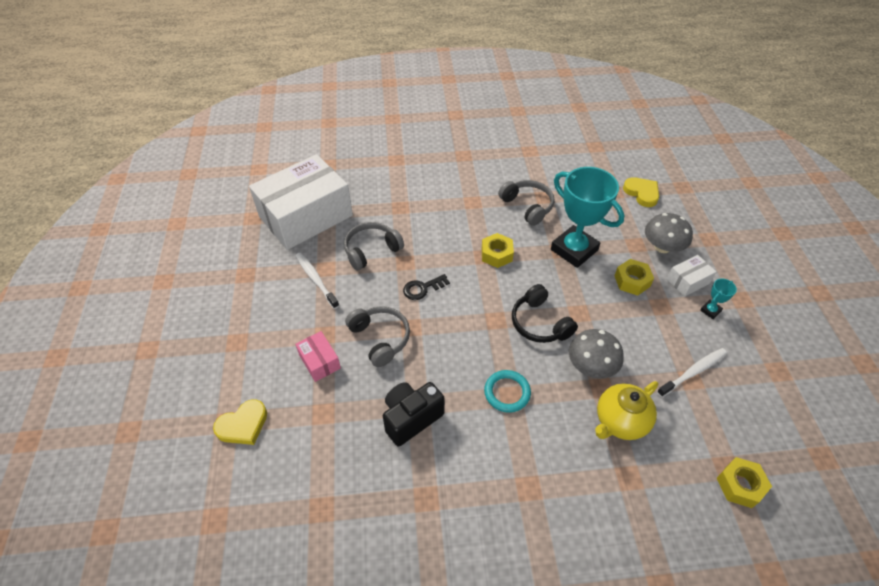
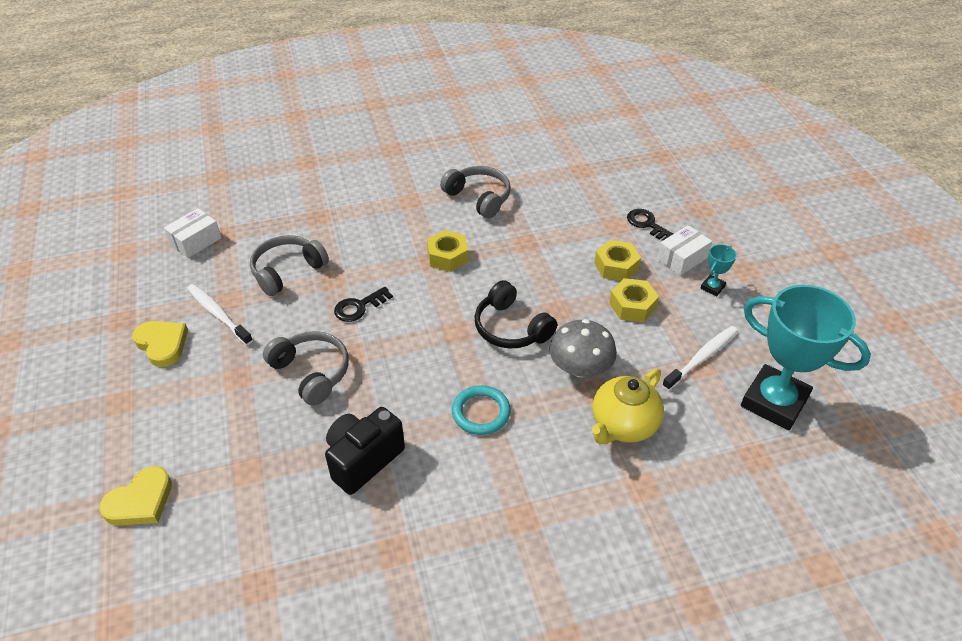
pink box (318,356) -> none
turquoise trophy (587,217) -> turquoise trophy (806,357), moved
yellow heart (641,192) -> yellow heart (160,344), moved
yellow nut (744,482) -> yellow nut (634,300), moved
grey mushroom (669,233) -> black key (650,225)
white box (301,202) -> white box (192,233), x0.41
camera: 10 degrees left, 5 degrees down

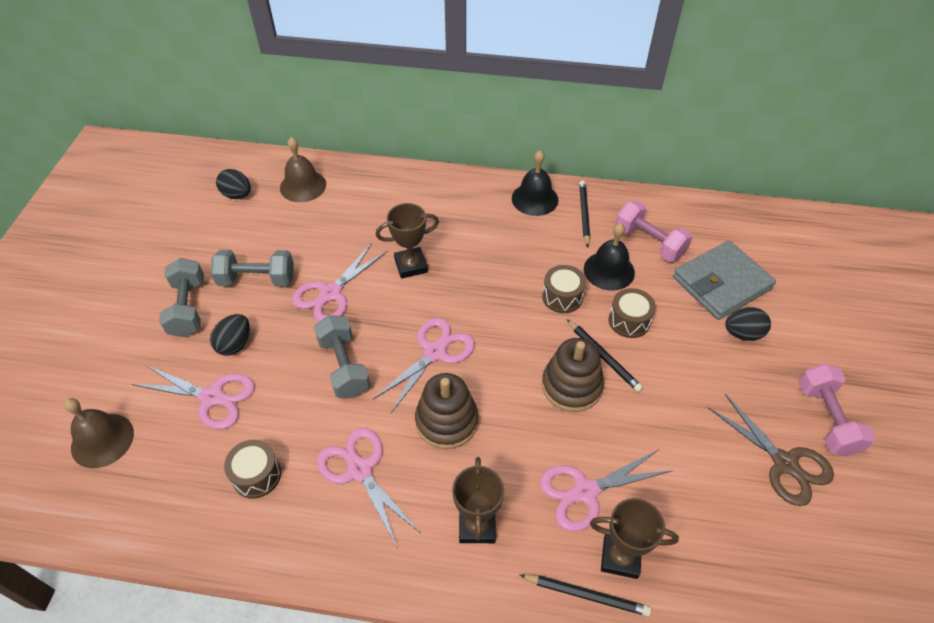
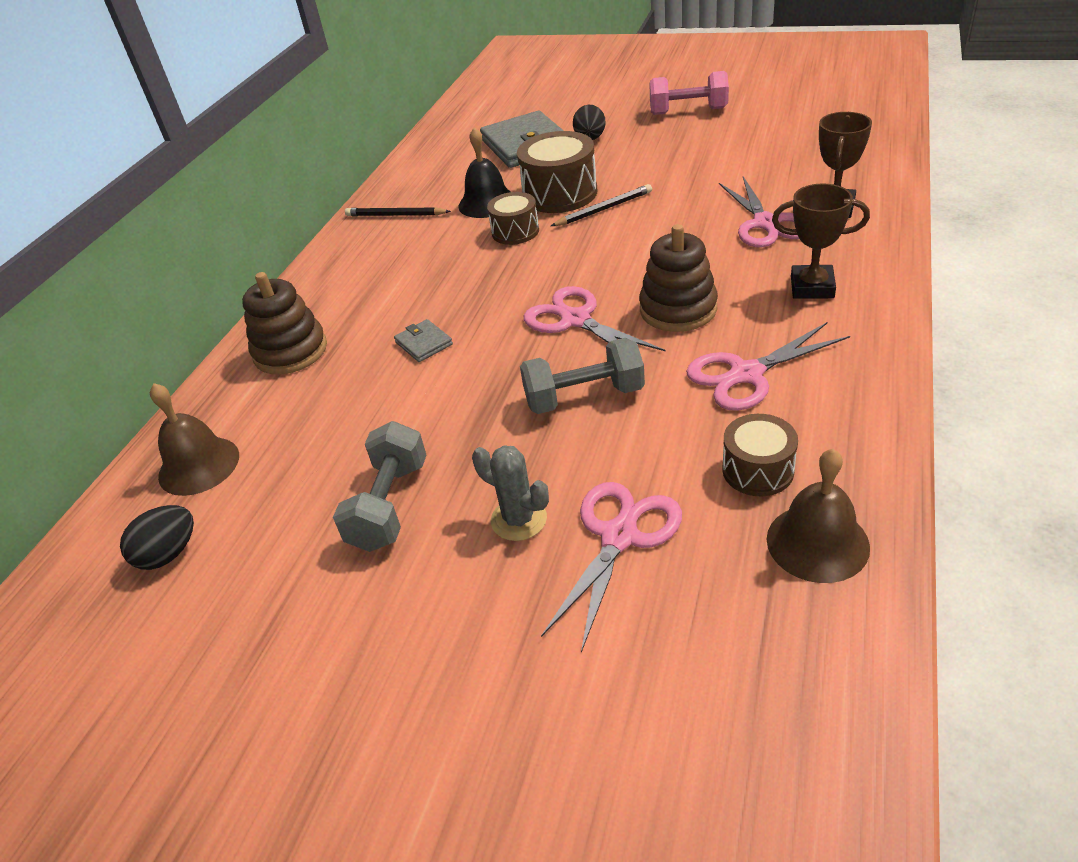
grey dumbbell (181,297) -> none
pink scissors (340,282) -> none
black bell (535,183) -> none
black pencil (585,595) -> none
pink dumbbell (653,231) -> none
brown scissors (771,450) -> none
brown bell (99,433) -> brown bell (818,516), moved
brown stacking toy (573,375) -> brown stacking toy (284,323), moved
black egg (230,335) -> grey cactus (510,493)
brown trophy (407,241) -> grey wallet (423,340)
brown drum (632,313) -> brown drum (557,172), x1.65
camera: 75 degrees left, 10 degrees down

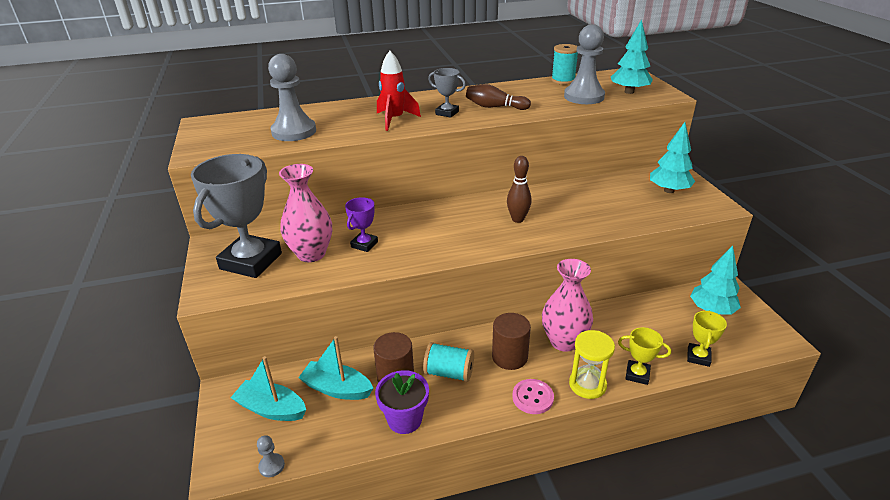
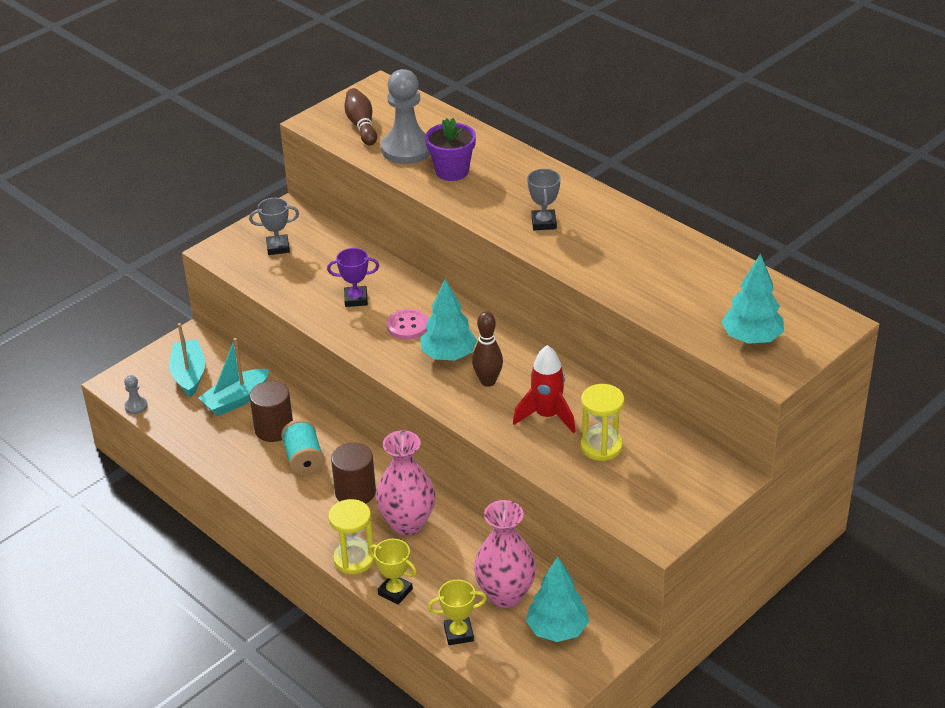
turquoise spool (564,64) -> none
grey pawn (584,64) -> none
none -> yellow hourglass (602,422)
pink vase (305,213) -> pink vase (505,554), moved
purple flower pot (402,402) -> purple flower pot (450,149), moved
red rocket (399,91) -> red rocket (544,389), moved
brown bowling pin (498,97) -> brown bowling pin (360,117), moved
pink button (533,396) -> pink button (407,324), moved
turquoise tree (672,157) -> turquoise tree (448,319), moved
turquoise boat (336,368) -> turquoise boat (233,377), 120 degrees counterclockwise
yellow trophy (644,356) -> yellow trophy (393,572), 45 degrees counterclockwise
grey trophy (236,216) -> grey trophy (274,226), x0.47
camera: 60 degrees right, 5 degrees up

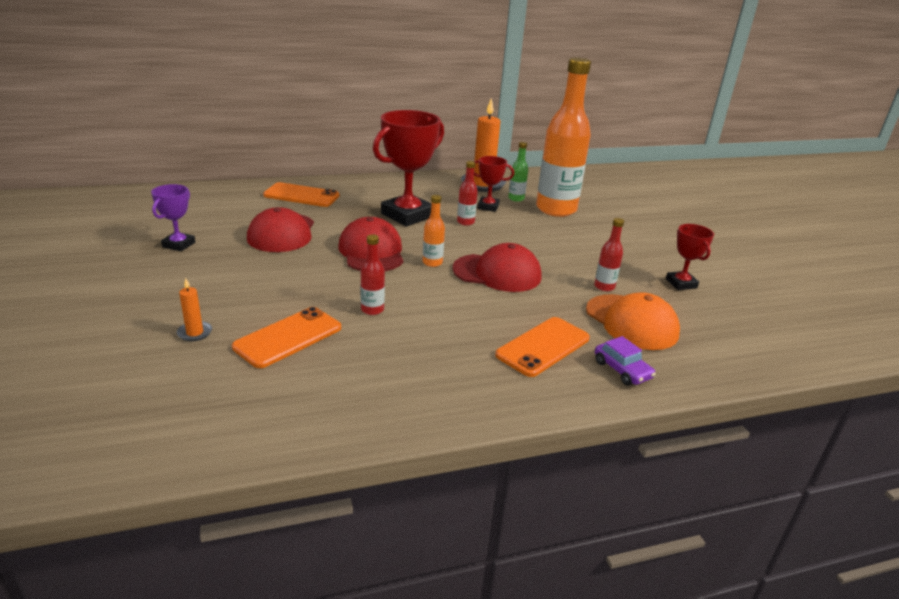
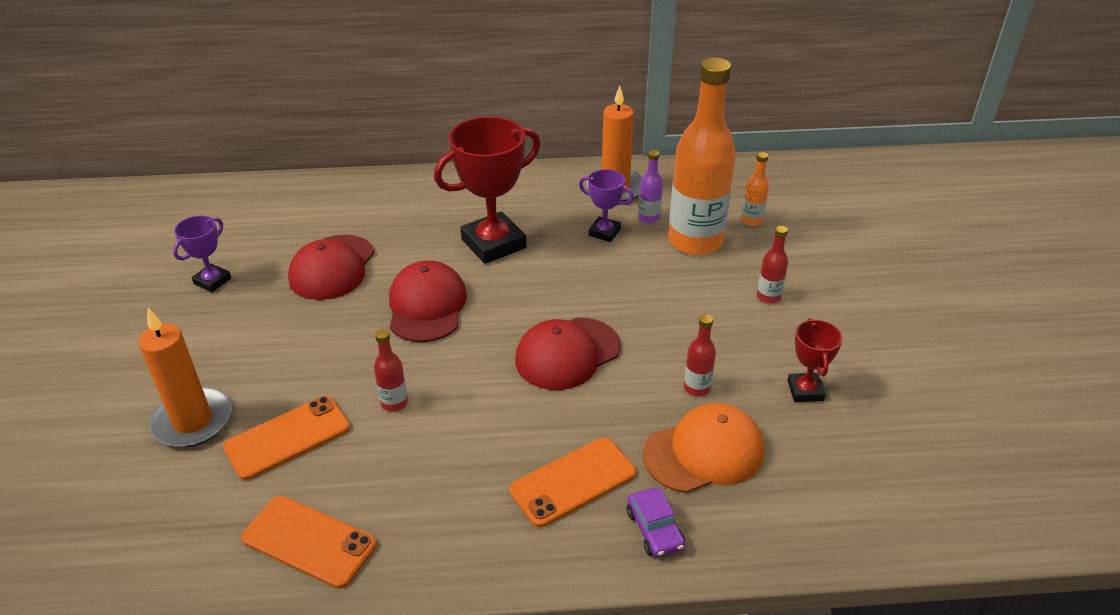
orange phone (301,194) -> orange phone (309,542), moved
orange bottle (434,231) -> orange bottle (755,189), moved
red bottle (467,193) -> red bottle (772,265), moved
red trophy (494,184) -> purple trophy (606,205)
green bottle (518,172) -> purple bottle (650,187)
red cap (496,267) -> red cap (568,354), 120 degrees clockwise
orange cap (633,321) -> orange cap (703,448), 90 degrees counterclockwise
orange candle (194,309) -> orange candle (185,378), x2.16
camera: 15 degrees right, 10 degrees up

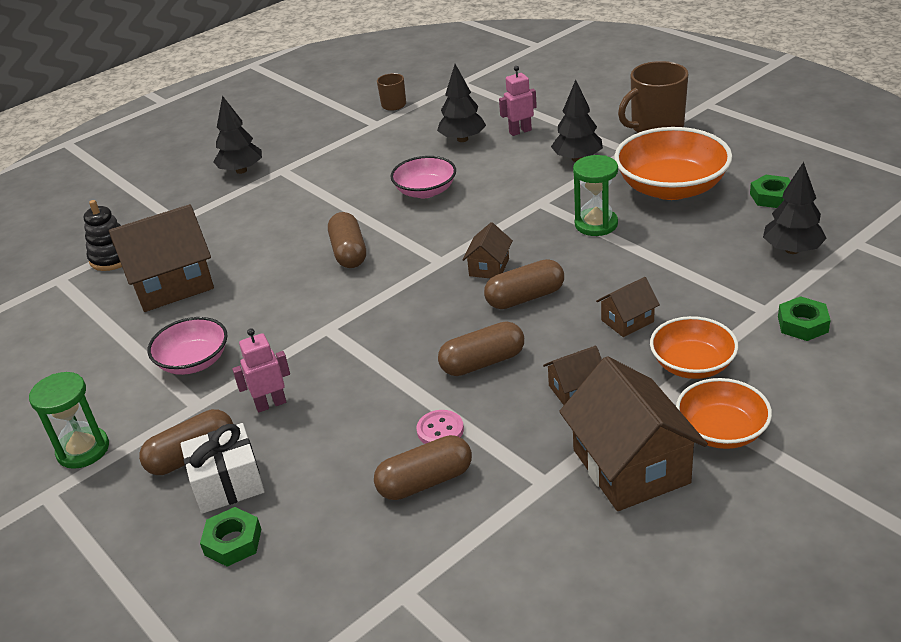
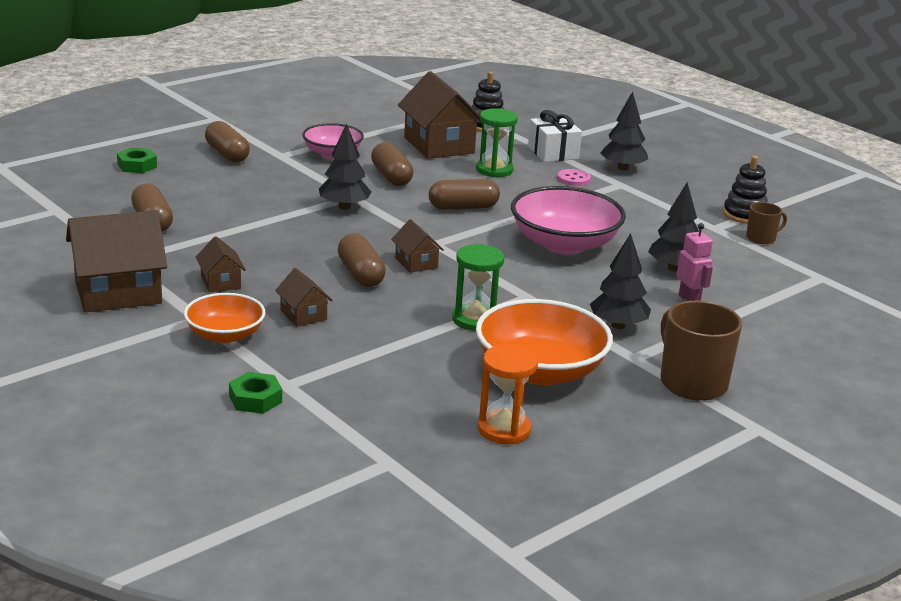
pink robot (261,370) -> none
orange bowl (724,413) -> none
none -> black stacking toy (745,190)
green hourglass (69,420) -> green hourglass (497,142), moved
white gift (222,468) -> white gift (555,136), moved
pink button (440,427) -> pink button (574,177), moved
brown capsule (481,348) -> brown capsule (392,164), moved
black tree (795,208) -> black tree (345,166), moved
green nut (770,191) -> orange hourglass (508,394)
brown house (487,250) -> brown house (417,246), 45 degrees clockwise
pink bowl (423,177) -> pink bowl (568,220), x1.66
camera: 85 degrees right, 10 degrees down

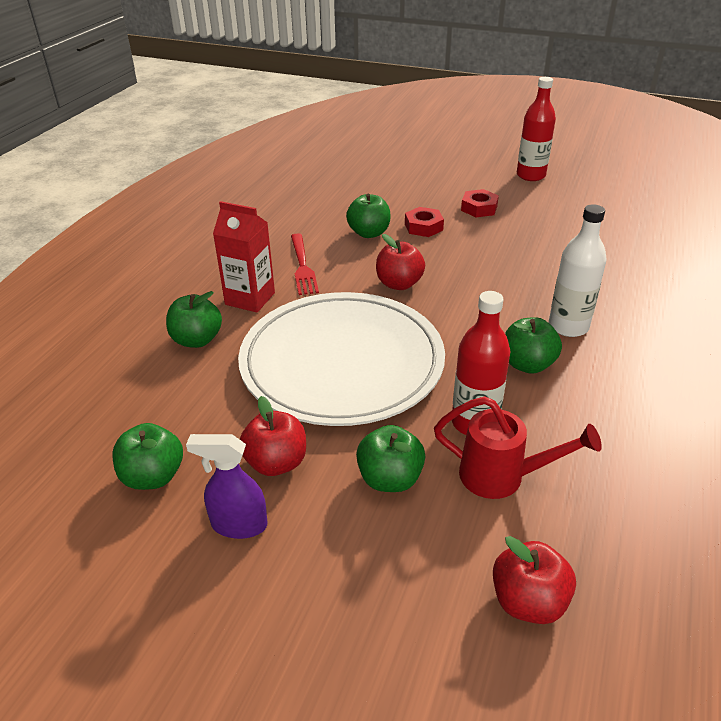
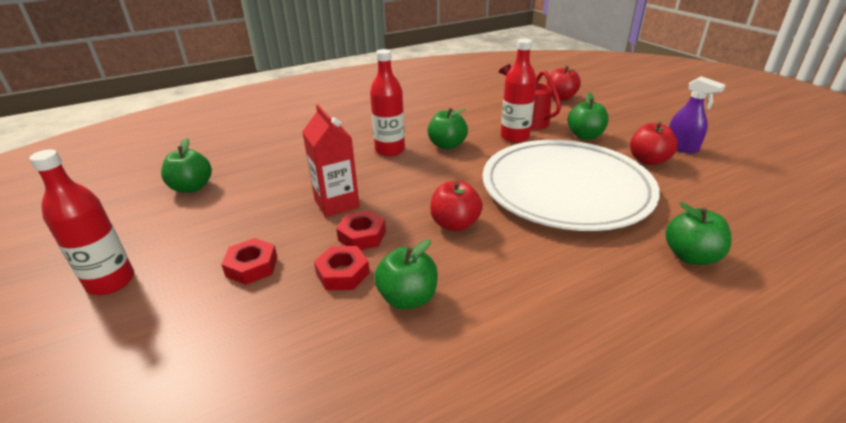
red fork (305,264) -> none
none -> red nut (361,230)
green apple (147,456) -> green apple (186,165), moved
red carton (244,257) -> red carton (331,161), moved
white bottle (578,270) -> red bottle (387,103)
camera: 140 degrees left, 5 degrees down

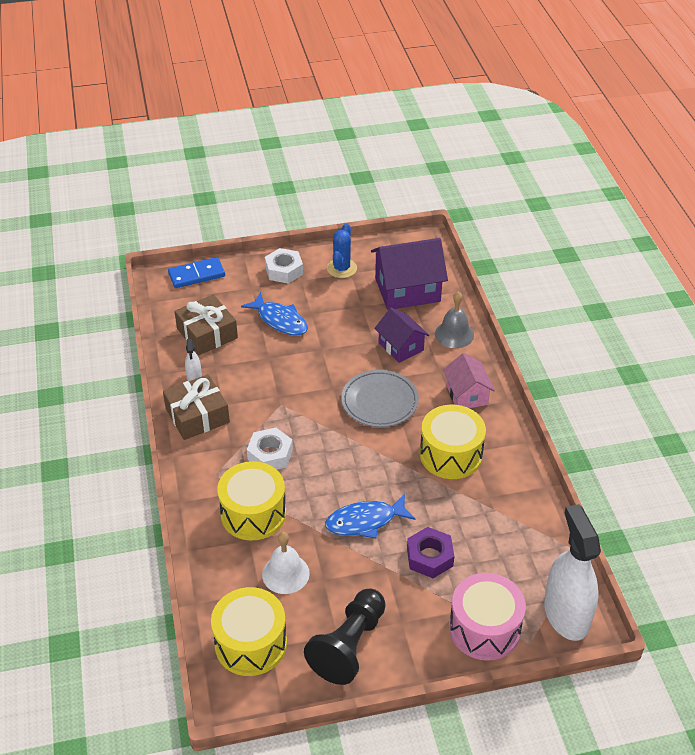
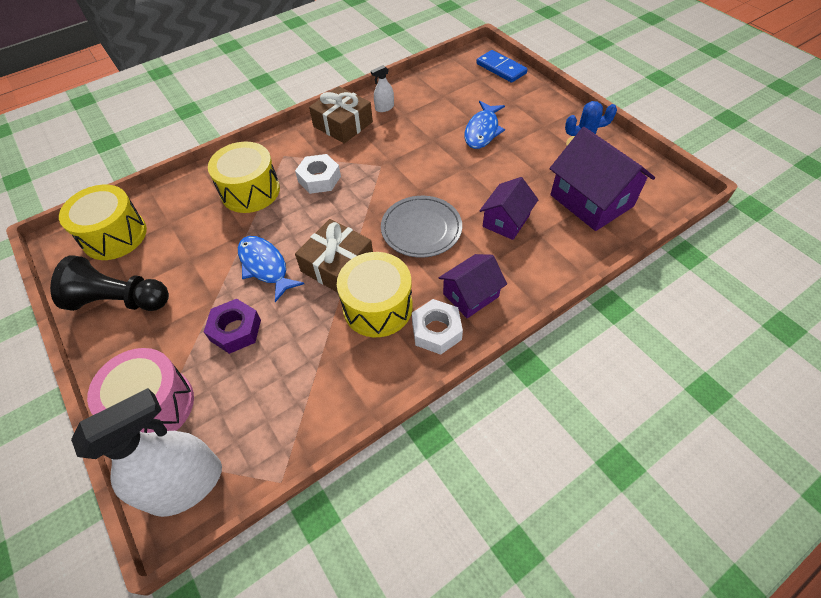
white bell (286,563) -> none
grey bell (454,319) -> none
brown gift (206,324) -> brown gift (334,256), moved
white nut (284,266) -> white nut (437,327), moved
pink house (469,380) -> purple house (473,286)
camera: 70 degrees right, 10 degrees up

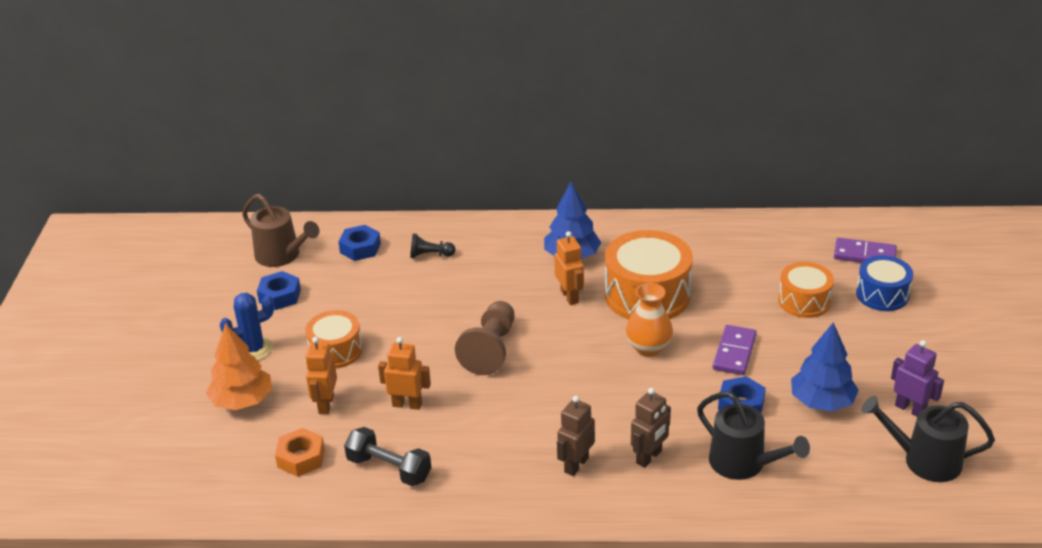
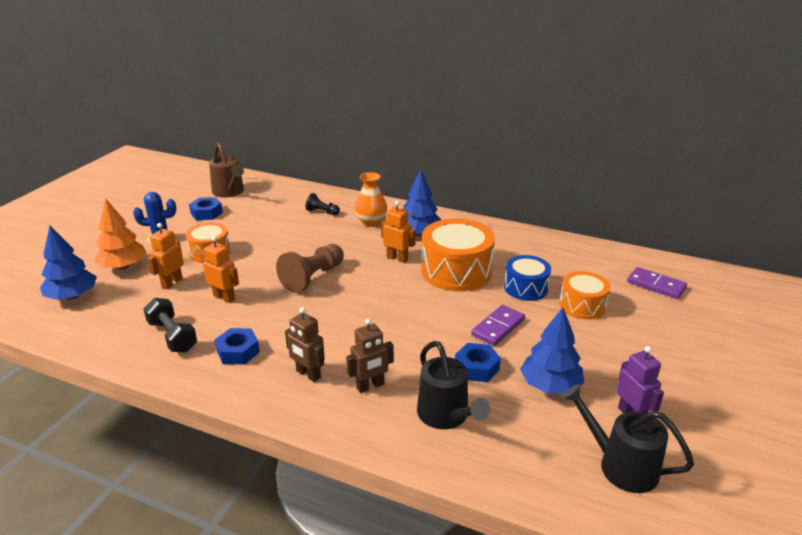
orange nut (300,452) -> none
none -> blue tree (68,263)
blue nut (359,243) -> blue nut (237,346), moved
orange vase (649,320) -> orange vase (371,199), moved
blue drum (884,283) -> blue drum (527,278), moved
orange robot (569,268) -> orange robot (398,232), 60 degrees counterclockwise
brown robot (576,436) -> brown robot (305,344), 105 degrees counterclockwise
camera: 20 degrees right, 5 degrees down

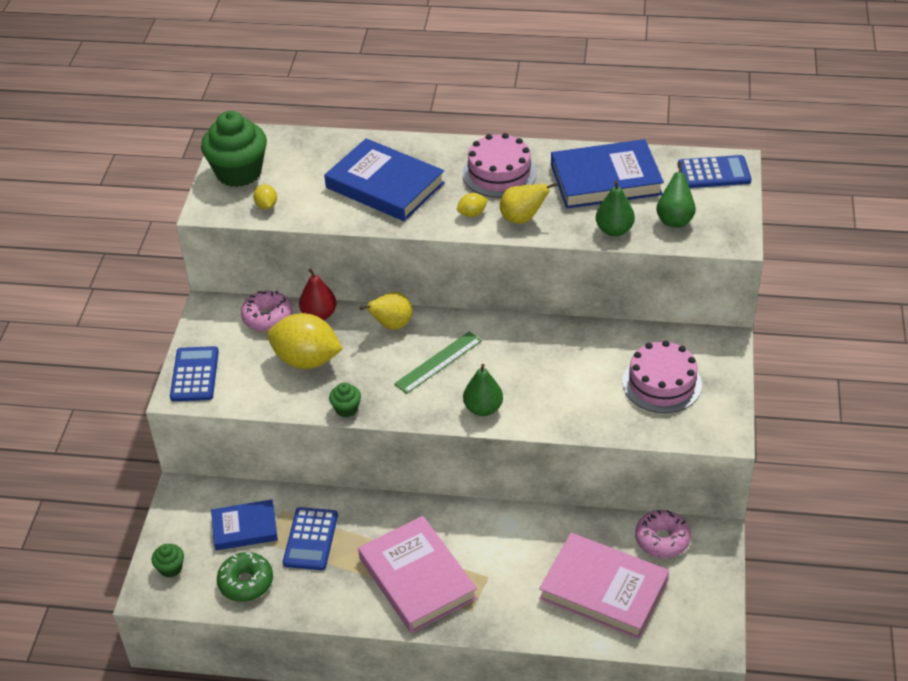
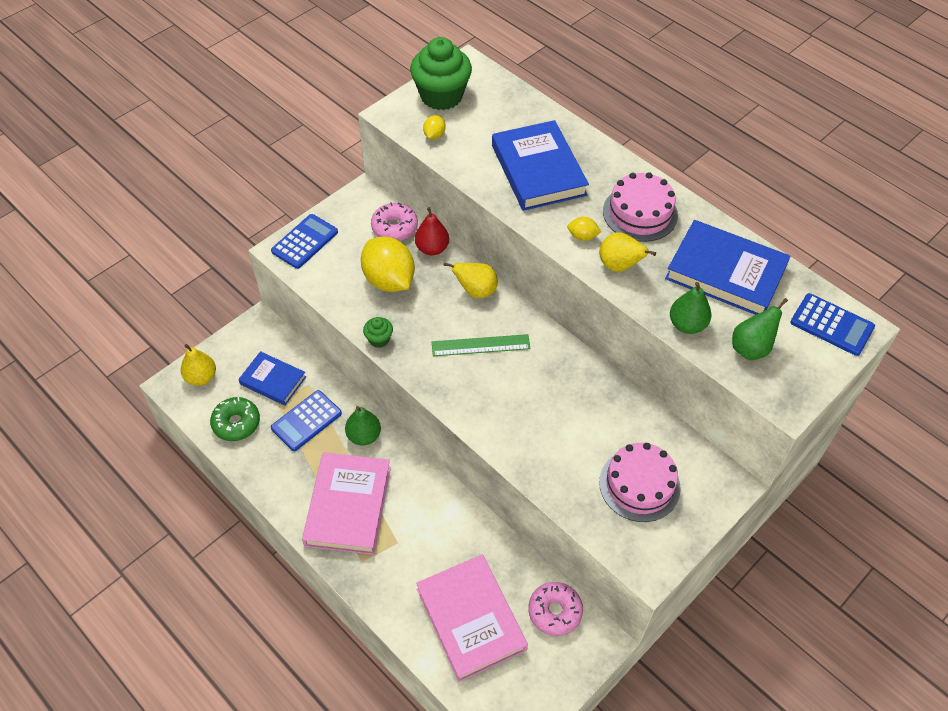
green pear (483,390) -> green pear (363,426), moved
green cupcake (168,561) -> yellow pear (198,365)
camera: 35 degrees right, 10 degrees up

